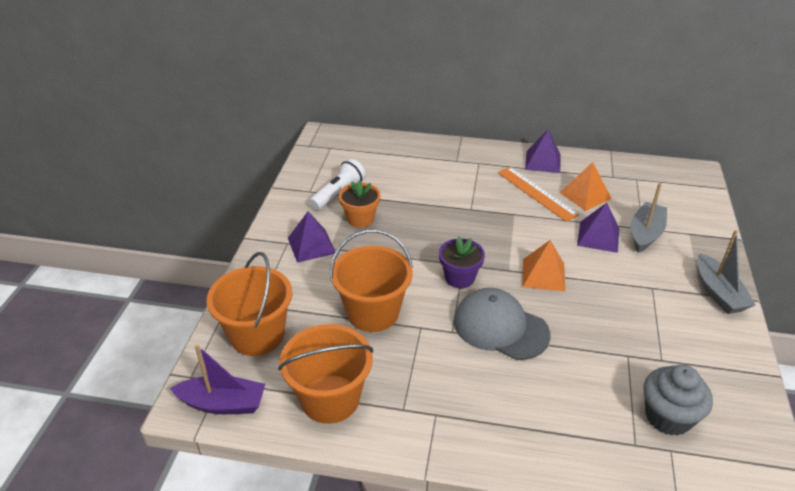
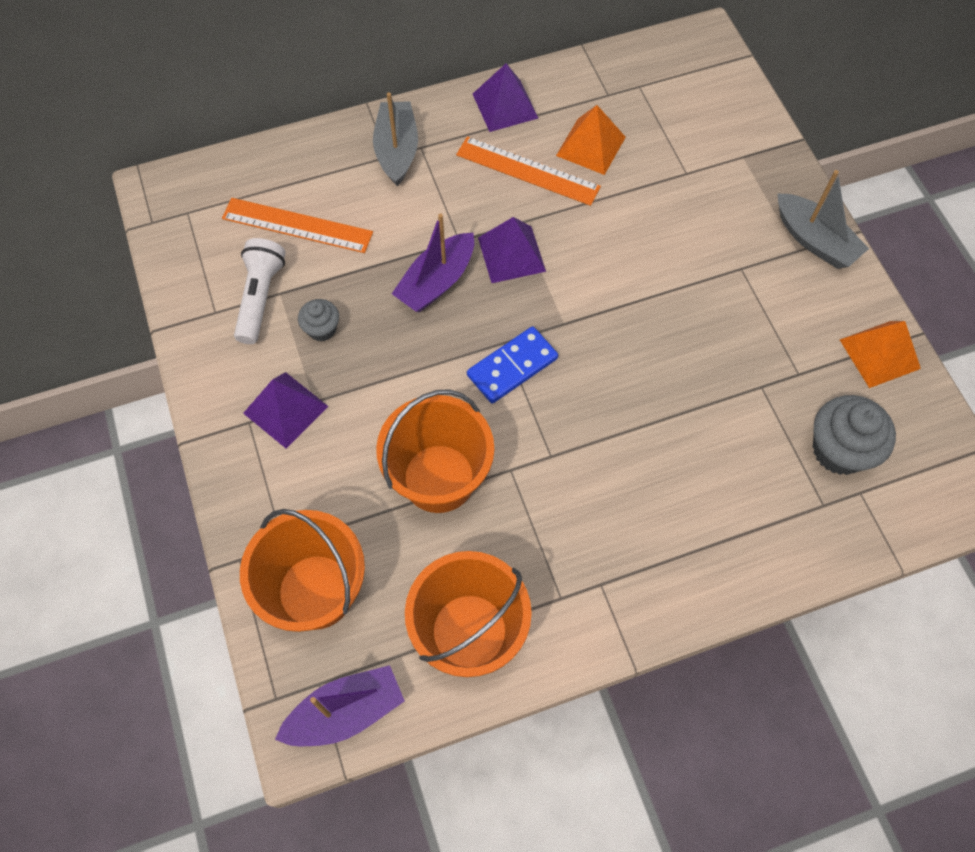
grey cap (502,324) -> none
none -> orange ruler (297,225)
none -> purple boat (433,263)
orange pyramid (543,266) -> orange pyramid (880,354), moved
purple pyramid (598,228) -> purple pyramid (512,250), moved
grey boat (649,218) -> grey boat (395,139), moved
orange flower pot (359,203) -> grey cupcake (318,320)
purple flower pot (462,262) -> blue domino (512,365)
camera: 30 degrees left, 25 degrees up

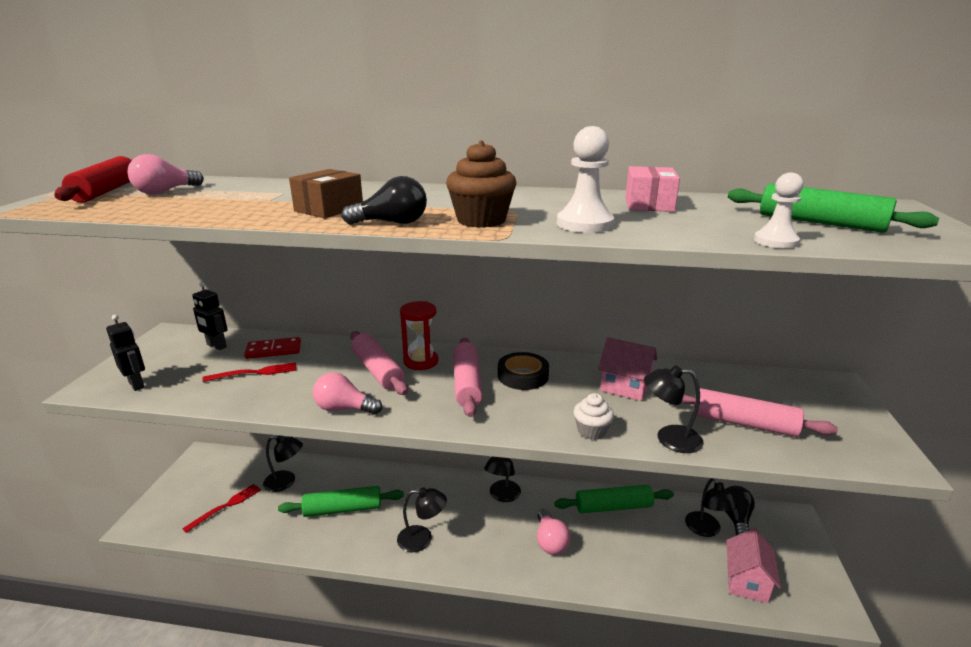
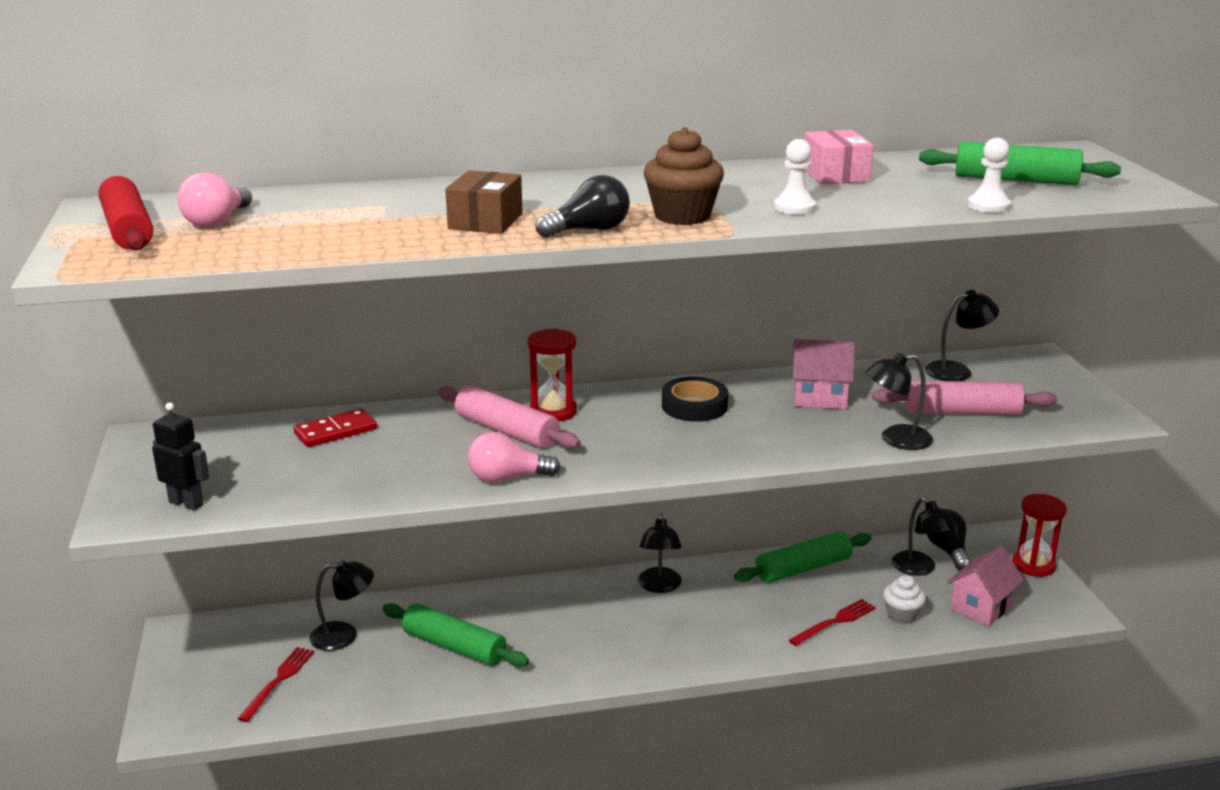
black robot (210,316) -> none
pink rolling pin (468,377) -> none
pink light bulb (554,532) -> none
none -> red hourglass (1039,535)
red fork (249,372) -> red fork (832,622), moved
black lamp (422,519) -> black lamp (962,335), moved
white cupcake (594,416) -> white cupcake (904,599), moved
green rolling pin (341,501) -> green rolling pin (456,635), 60 degrees clockwise
pink house (753,565) -> pink house (985,586), 45 degrees clockwise
white pawn (585,179) -> white pawn (795,177), x0.67
camera: 20 degrees left, 0 degrees up

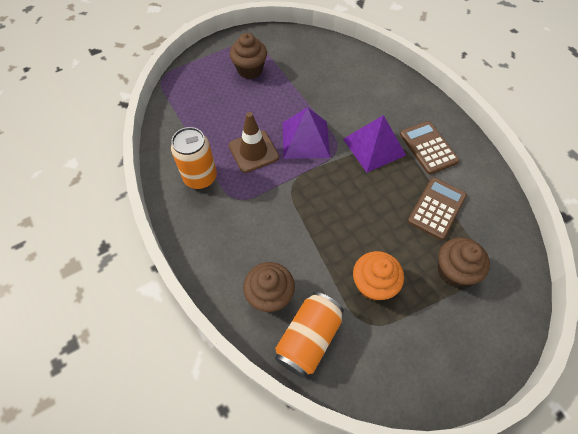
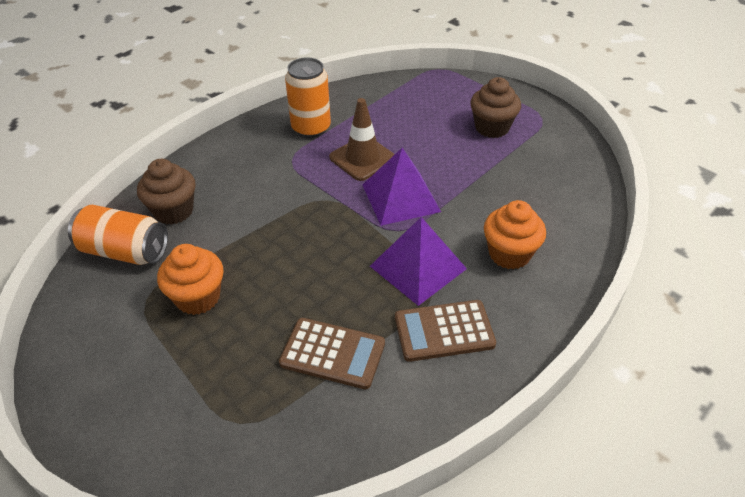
brown cupcake (464,261) -> none
none -> orange cupcake (515,235)
brown calculator (430,148) -> brown calculator (445,331), 150 degrees counterclockwise
camera: 75 degrees right, 15 degrees down

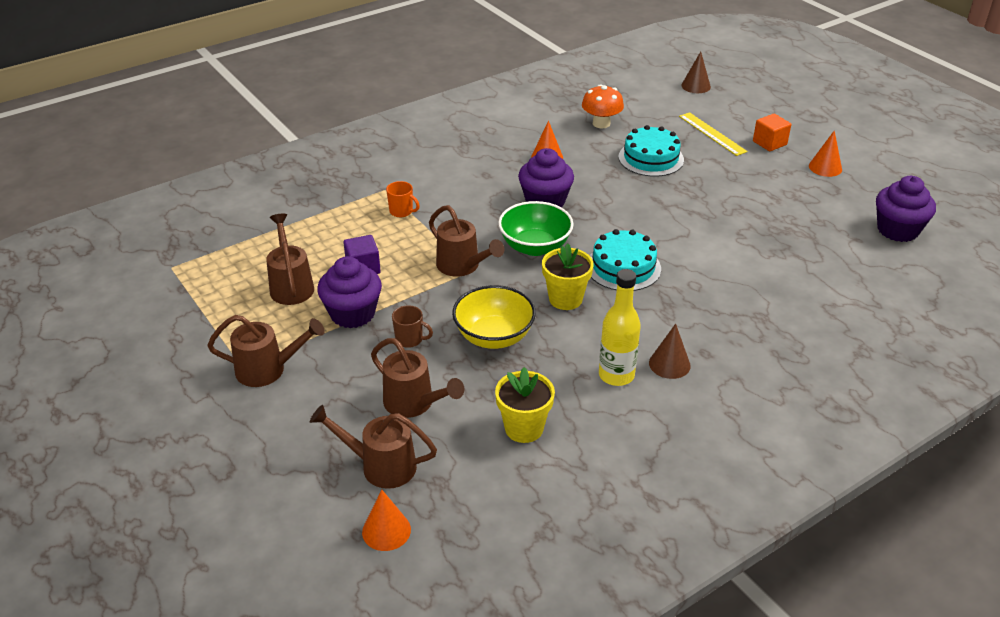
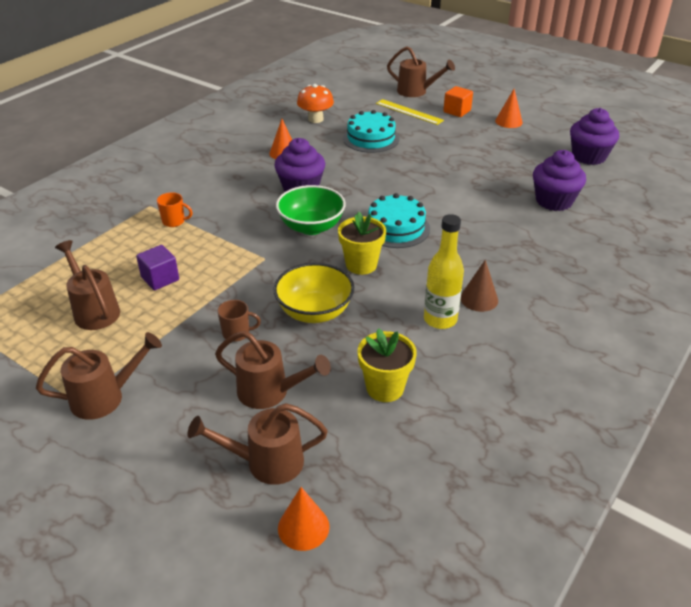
brown cone (696,72) -> none
purple cupcake (349,292) -> purple cupcake (559,180), moved
brown watering can (467,241) -> brown watering can (421,71), moved
camera: 20 degrees left, 0 degrees up

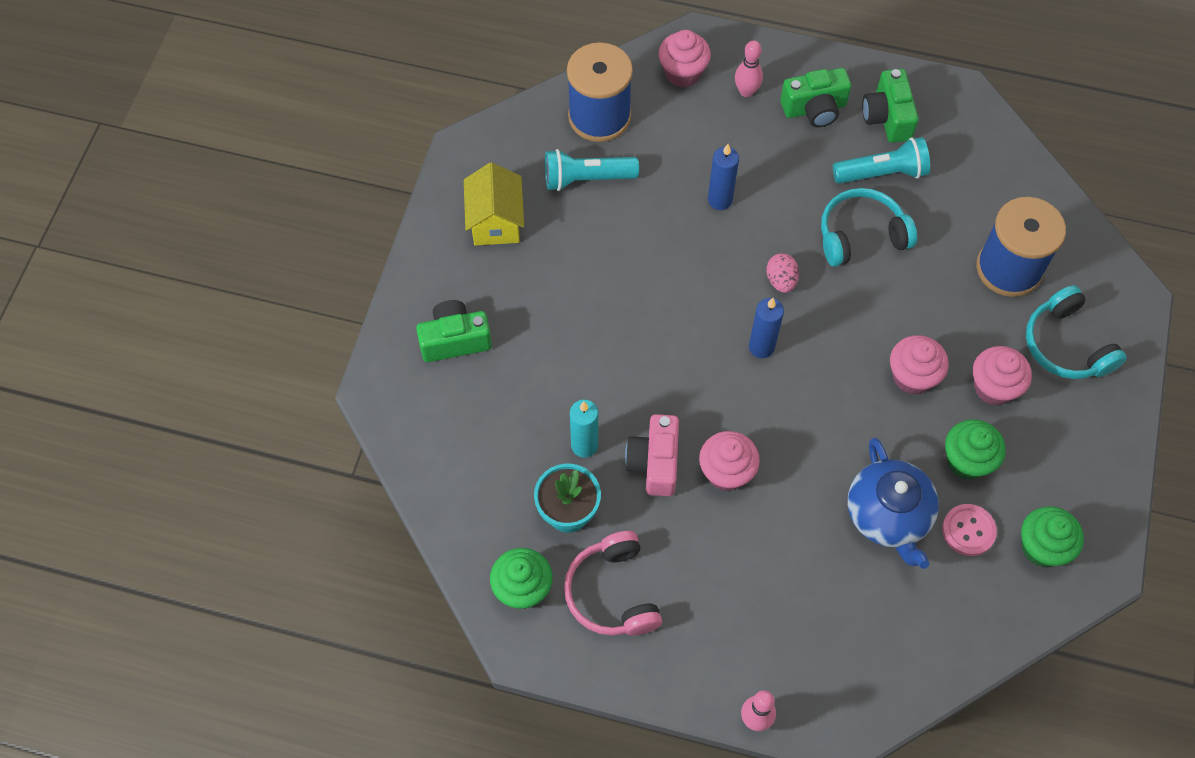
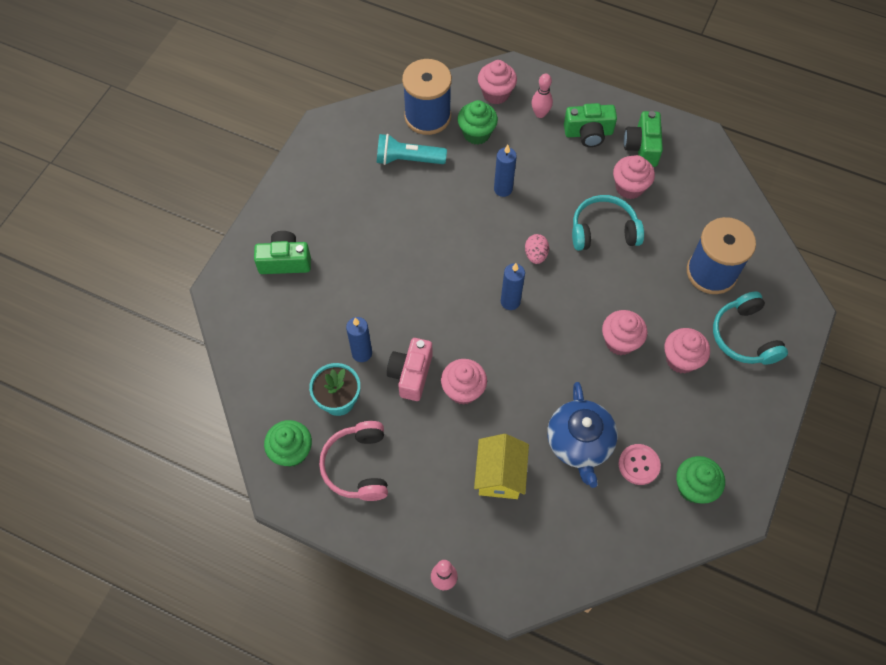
yellow house (494,204) -> yellow house (501,466), moved
green cupcake (975,449) -> green cupcake (478,122), moved
turquoise flashlight (881,160) -> pink cupcake (634,177)
turquoise candle (584,429) -> blue candle (359,339)
camera: 10 degrees right, 0 degrees up

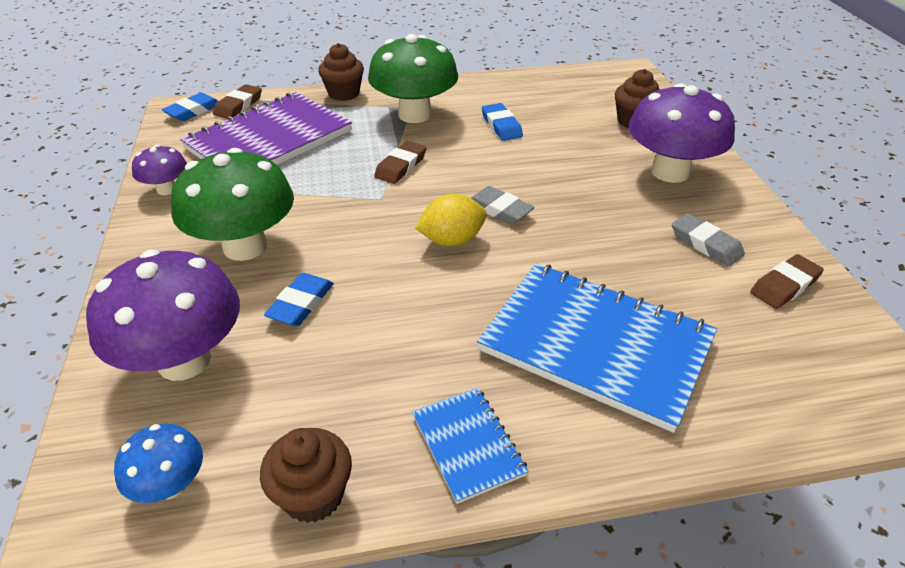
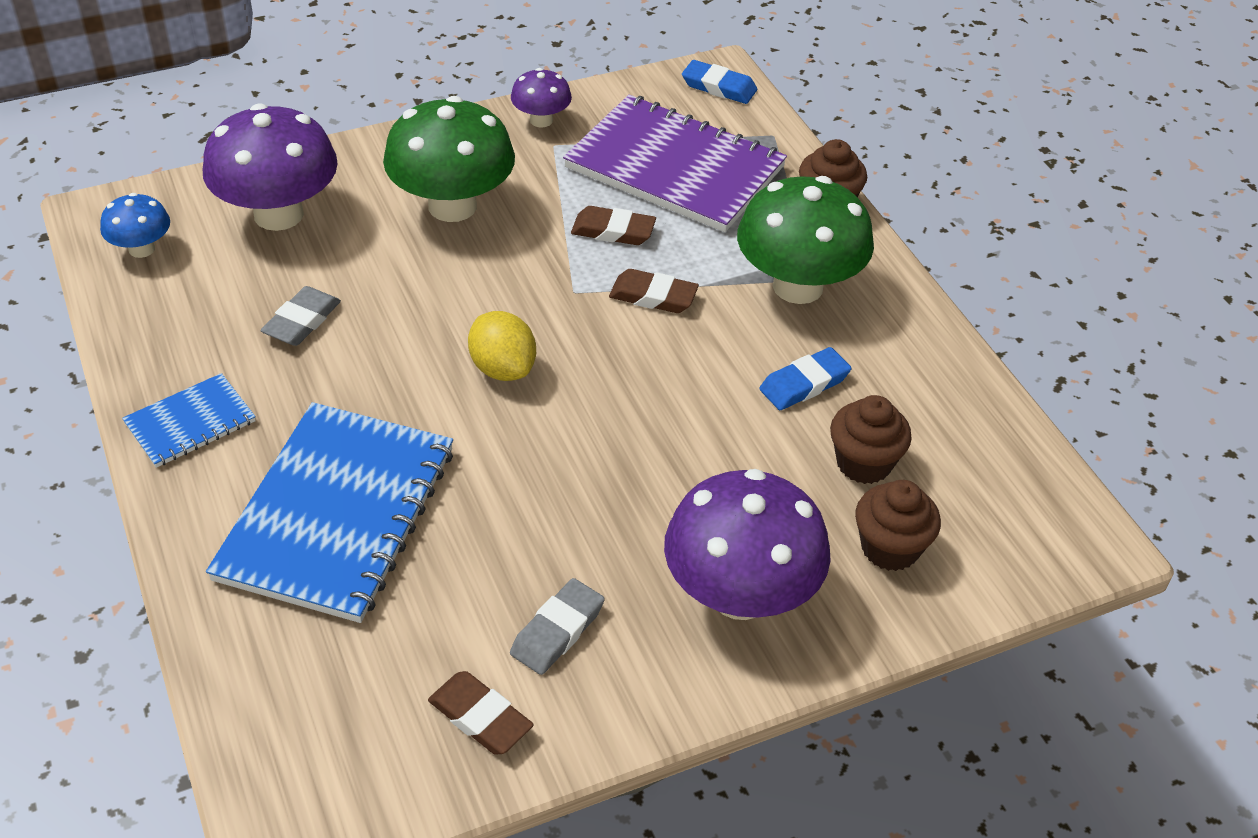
blue eraser (299,299) -> none
brown eraser (237,101) -> brown eraser (613,225), moved
brown cupcake (306,475) -> brown cupcake (871,439), moved
grey eraser (503,205) -> grey eraser (300,316), moved
camera: 75 degrees right, 5 degrees up

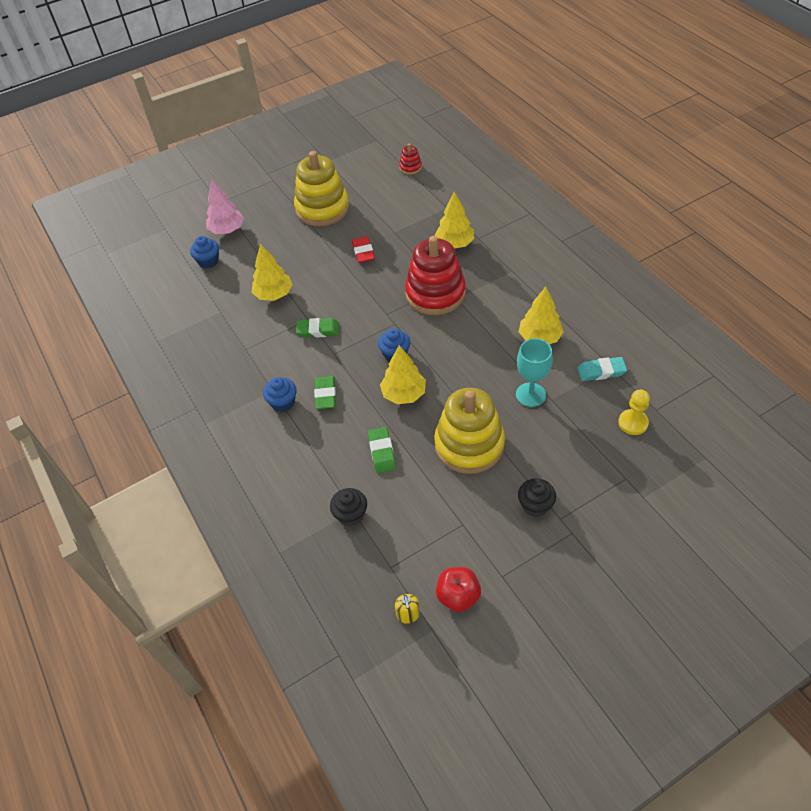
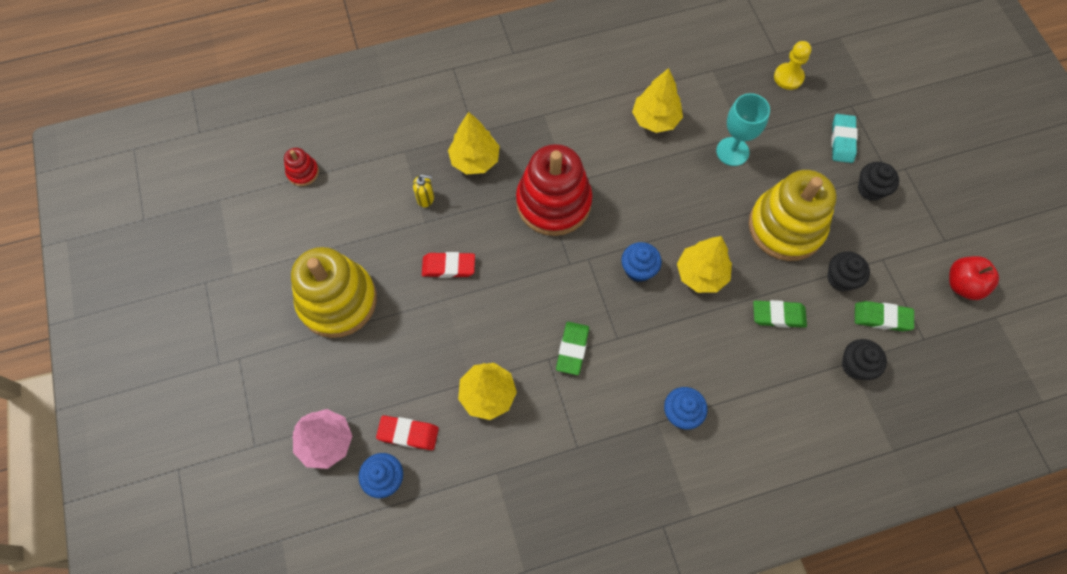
none -> red eraser (407,432)
none -> black cupcake (848,271)
green eraser (325,392) -> green eraser (884,316), moved
yellow soap dispenser (407,609) -> yellow soap dispenser (423,190), moved
turquoise eraser (602,369) -> turquoise eraser (845,138), moved
camera: 80 degrees left, 15 degrees up

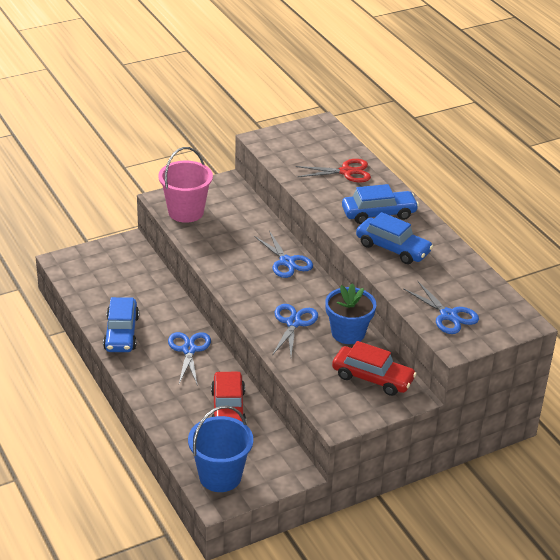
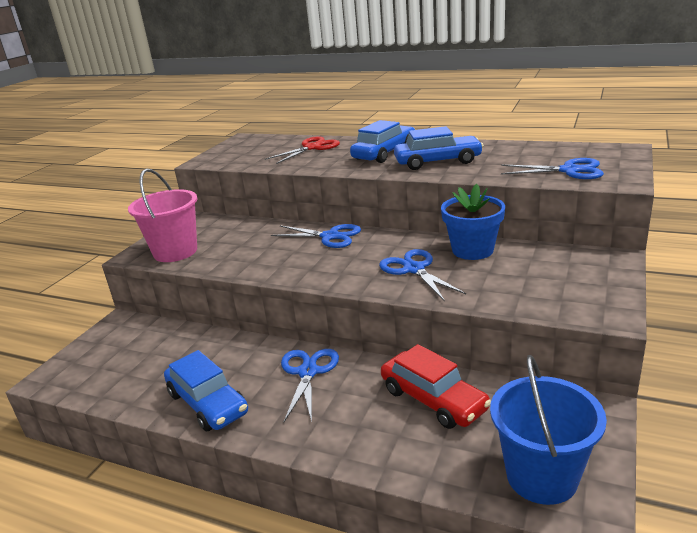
red car (374,368) -> none
blue scissors (189,359) -> blue scissors (310,385), 45 degrees clockwise
camera: 35 degrees left, 10 degrees down

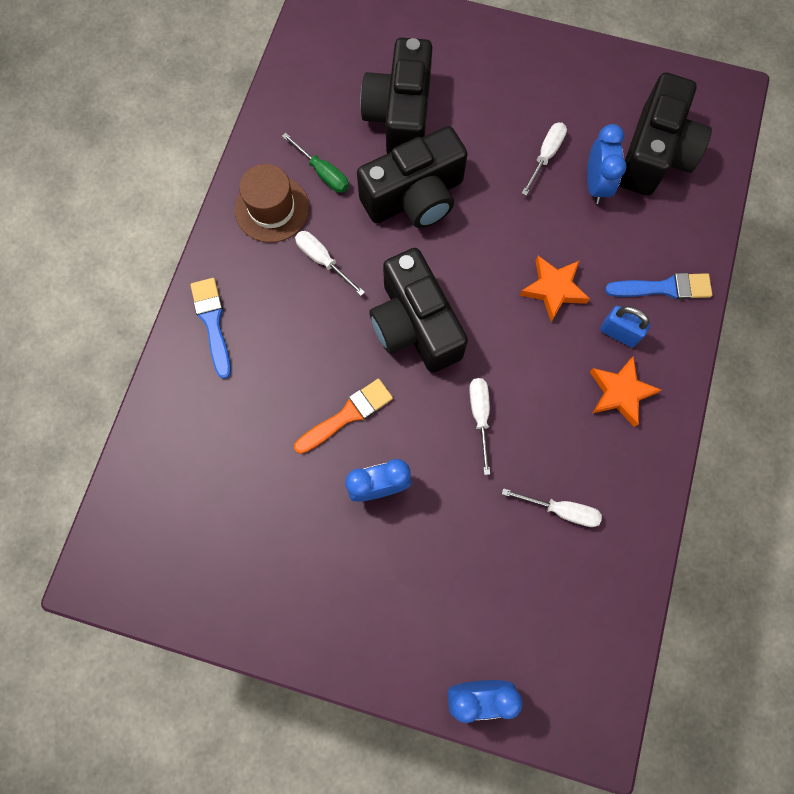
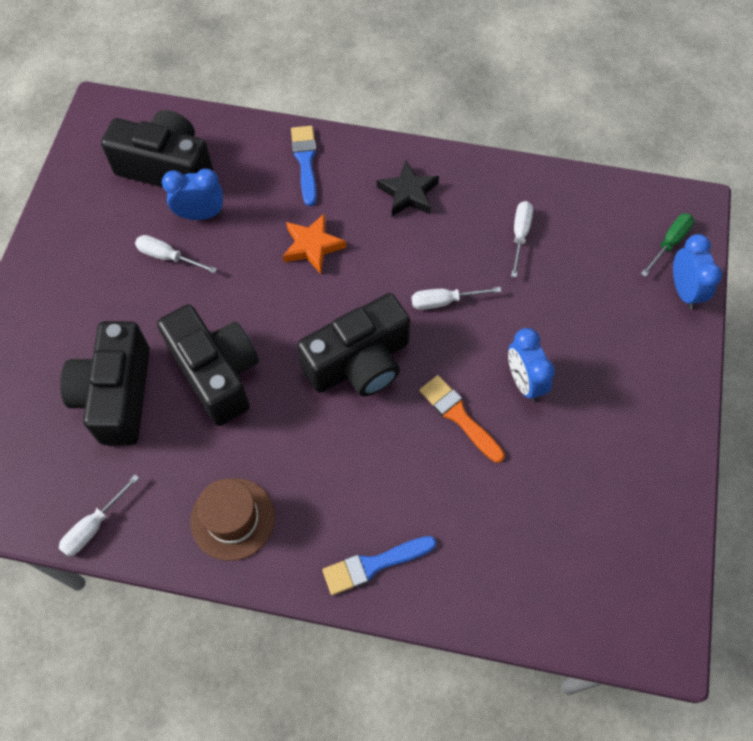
blue padlock (625,326) -> none
green screwdriver (315,163) -> green screwdriver (667,245), moved
white screwdriver (330,263) -> white screwdriver (99,515), moved
orange star (625,391) -> black star (408,188)
black camera (396,96) -> black camera (105,383), 90 degrees clockwise
camera: 95 degrees left, 10 degrees down

